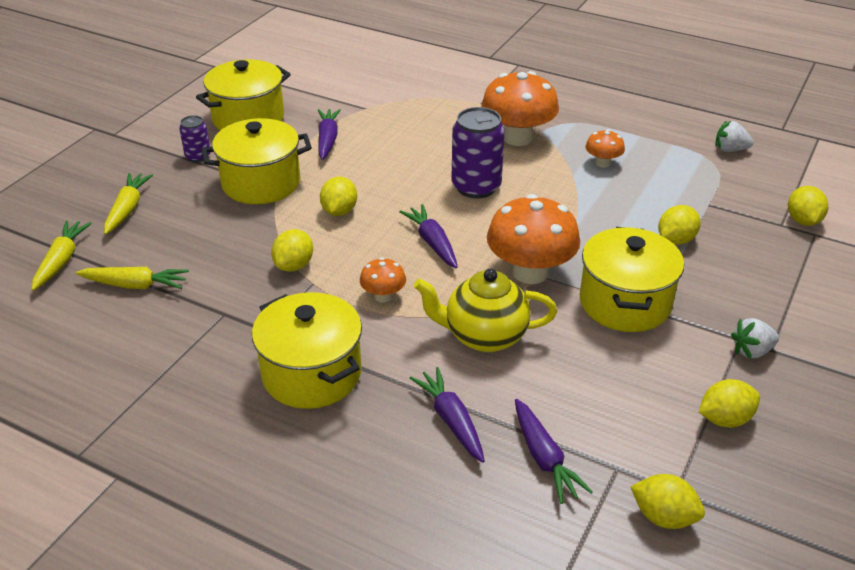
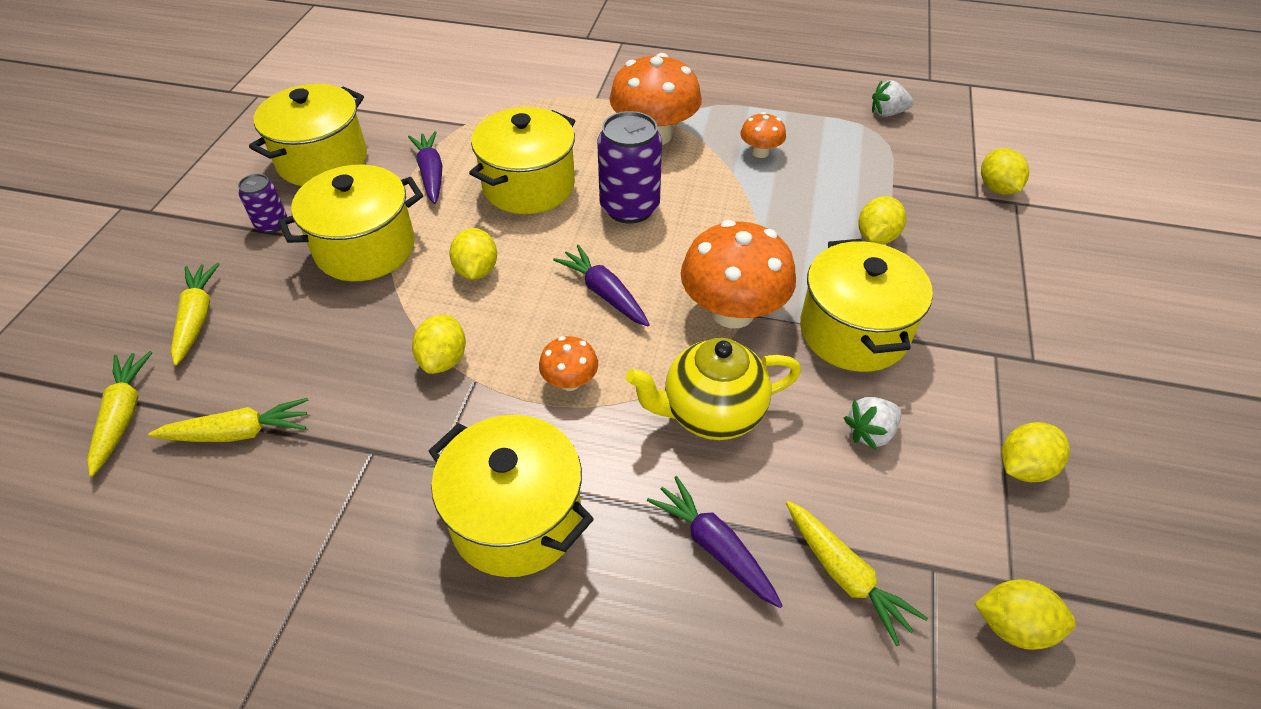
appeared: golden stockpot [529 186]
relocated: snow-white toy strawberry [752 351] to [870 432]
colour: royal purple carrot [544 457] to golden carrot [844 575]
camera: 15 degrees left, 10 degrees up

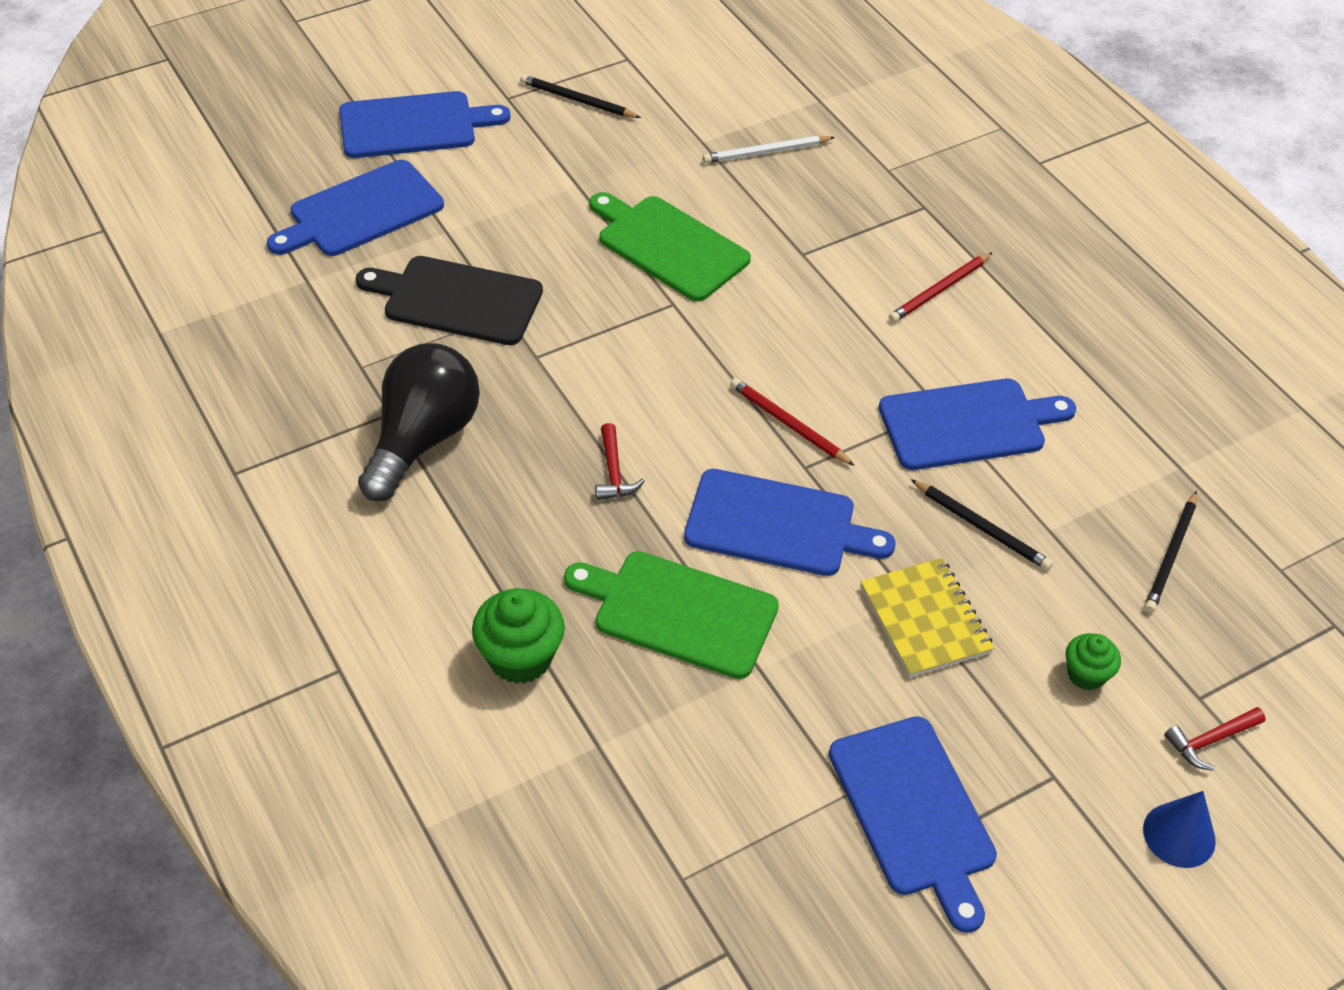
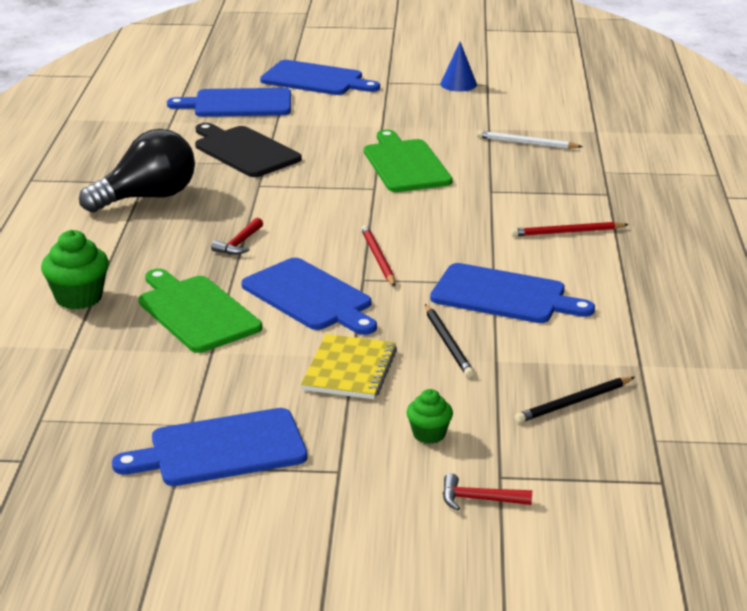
missing: black pencil [577 100]
relocated: blue solid cone [1179 835] to [458 84]
spun: blue chopping board [914 812] = [221 449] 60 degrees clockwise
camera: 35 degrees right, 20 degrees down

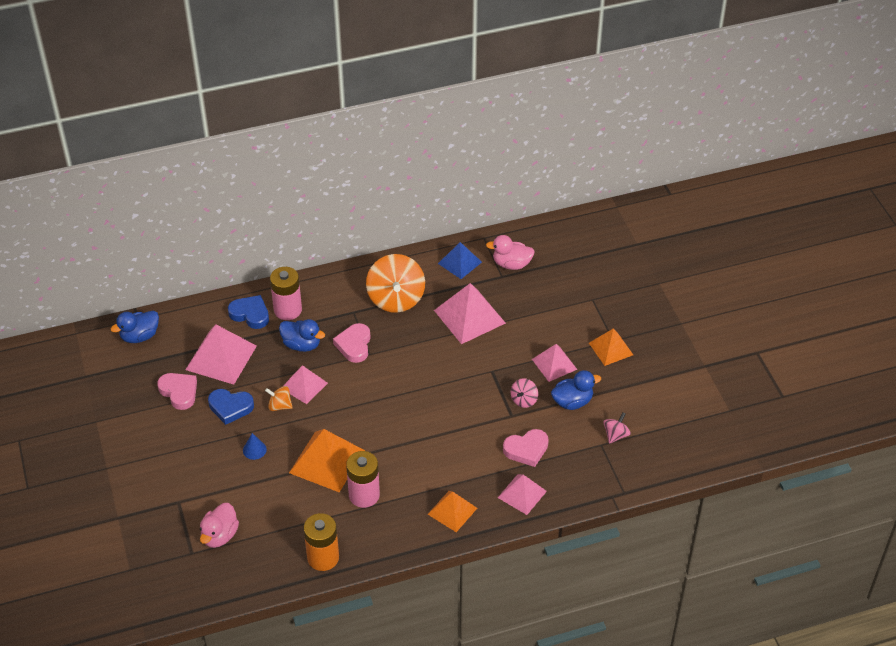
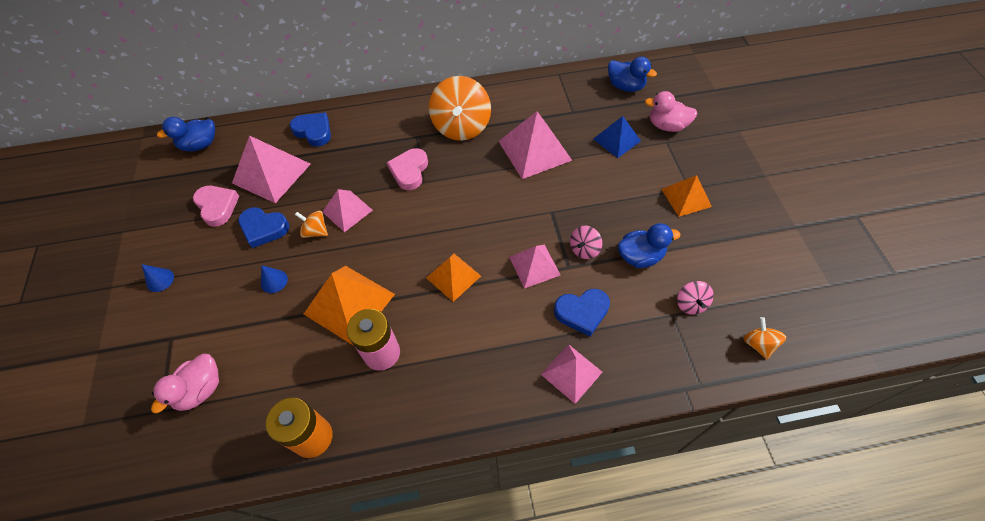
missing: rose-pink AA battery [288 310]
appeared: blue solid cone [160 280]; bright orange spinning top [758 344]
relocated: bright orange solid pyramid [452 511] to [453 276]; rose-pink solid pyramid [554 364] to [534 266]; blue solid pyramid [460 262] to [617 140]; blue rubber duck [302 345] to [625 86]; rose-pink rubber duck [511 264] to [667 126]
colour: rose-pink love heart [526 449] to blue love heart [582 312]
spun: rose-pink spinning top [616 435] = [690 304] 135 degrees clockwise
camera: 10 degrees right, 10 degrees up

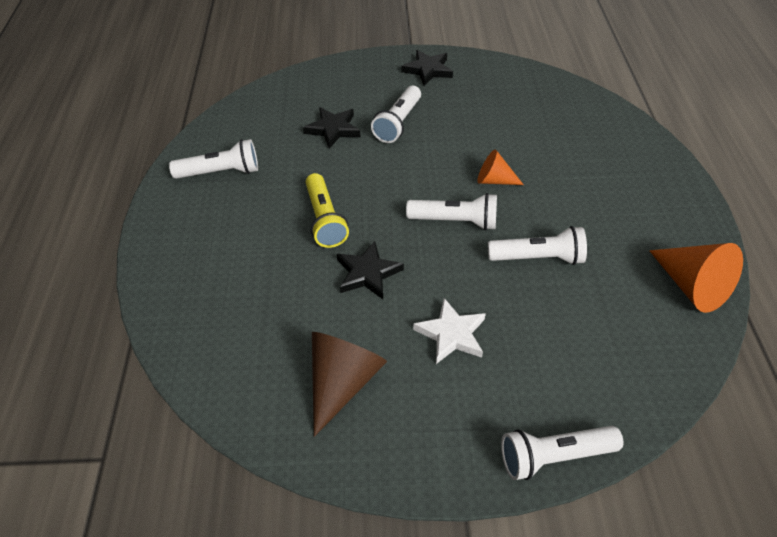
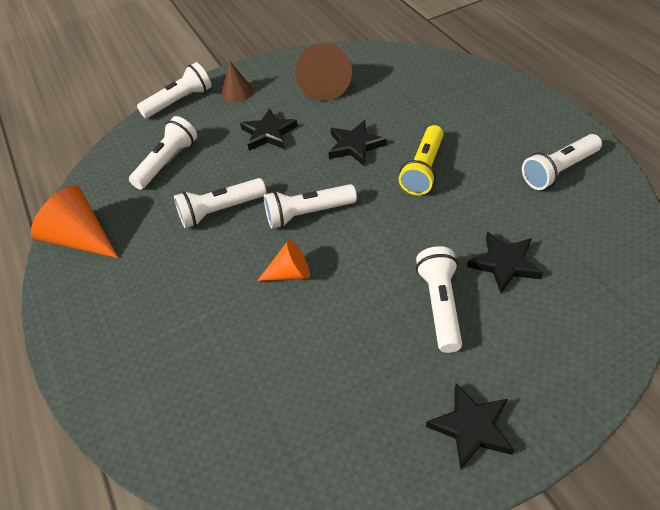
appeared: snow-white pocket torch [167 162]; russet solid cone [237 92]
colour: snow-white star shape [451 334] to black star shape [268 133]
spun: golden pocket torch [324 219] = [423 169] 120 degrees counterclockwise
camera: 160 degrees right, 0 degrees up

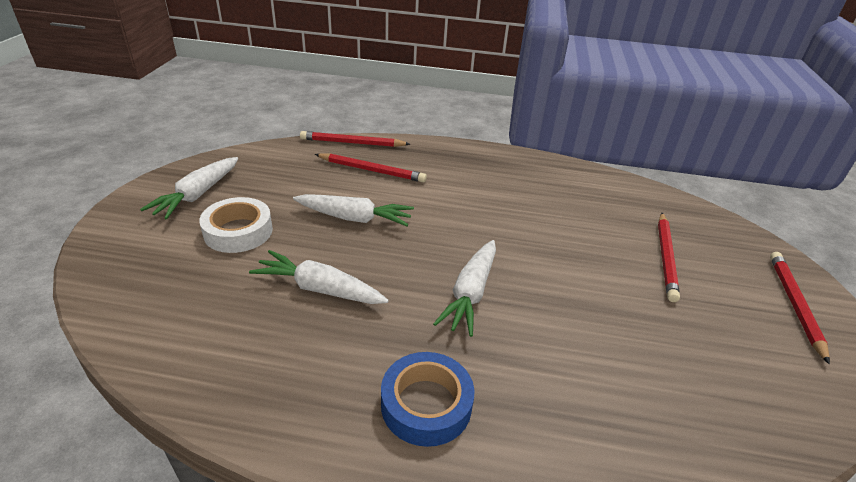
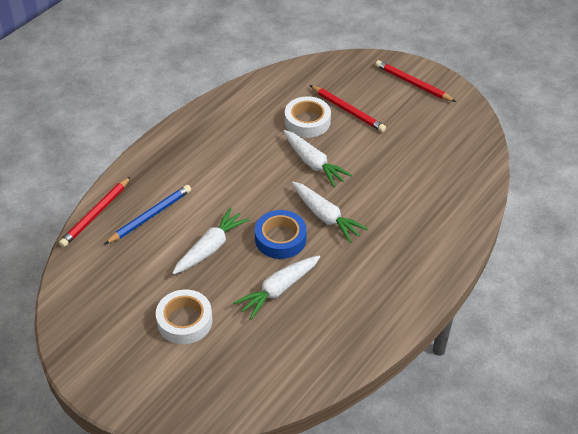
appeared: snow-white tape [307 121]
relocated: blue tape [426 404] to [280 239]; snow-white carrot [197 195] to [313 163]
colour: crimson pencil [372 170] to blue pencil [151 216]
camera: 60 degrees left, 10 degrees up

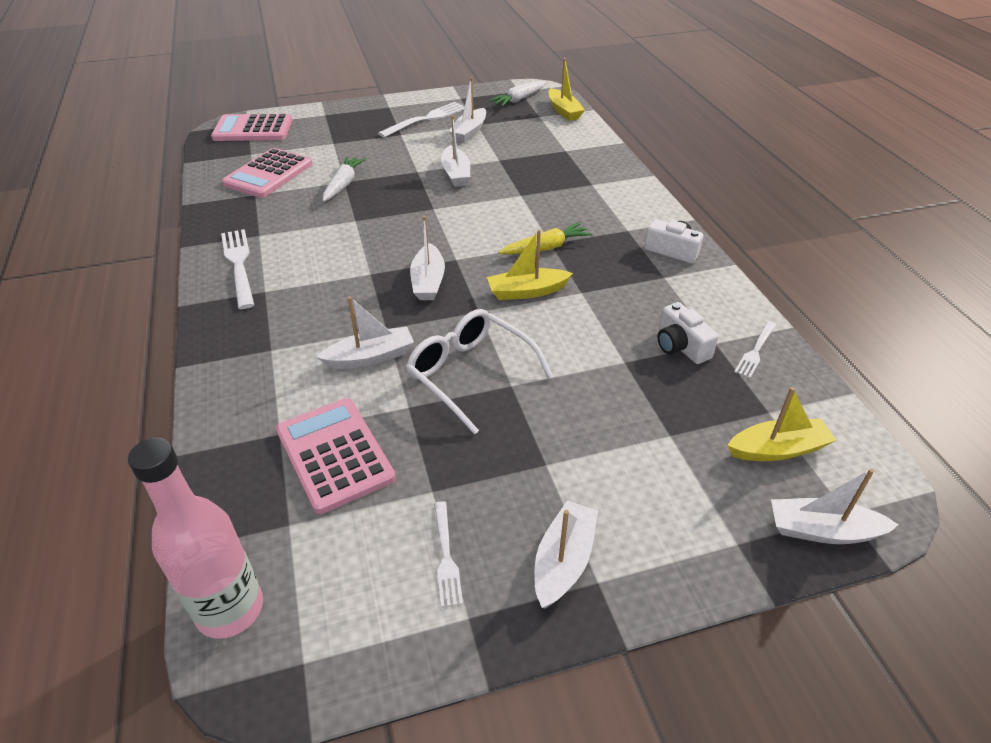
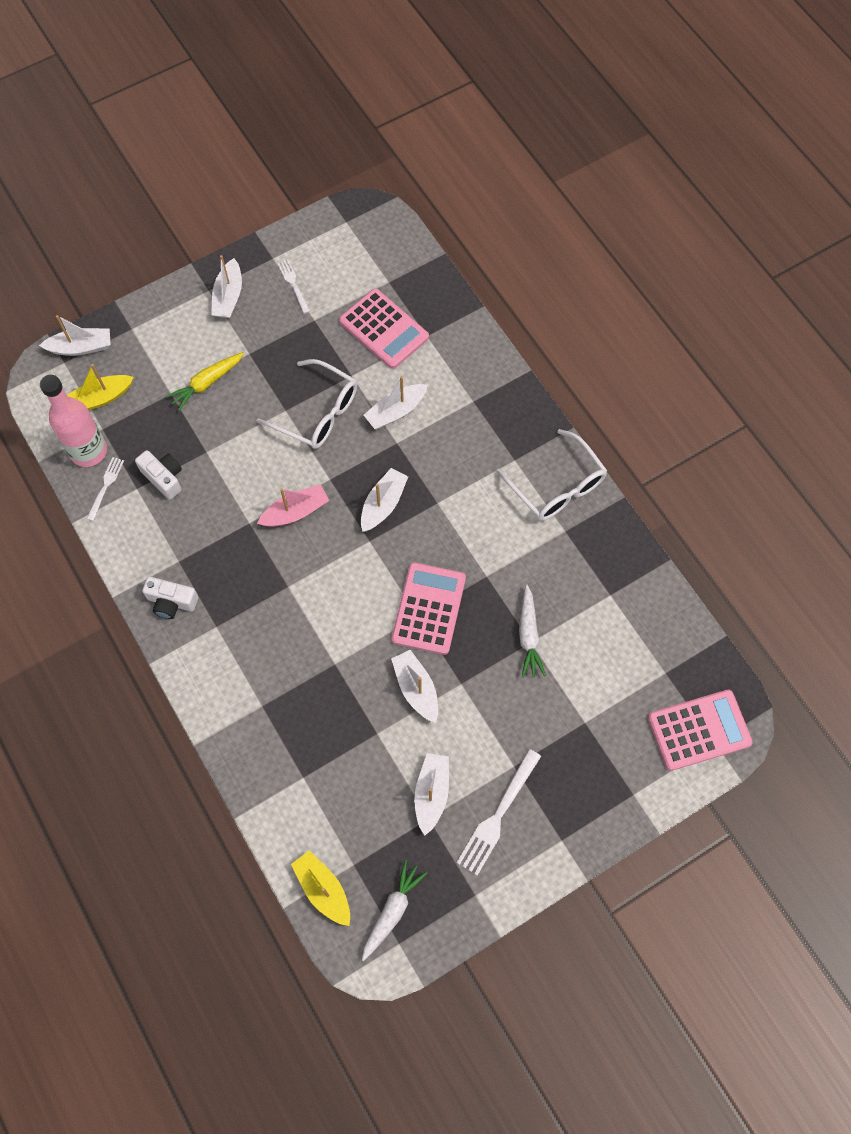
relocated: rose-pink flask [230 609] to [89 451]; golden carrot [546 248] to [206 383]; rose-pink pocket calculator [268 174] to [429 609]
exchanged: snow-white table fork [239 265] to snow-white glasses [556 485]
colour: golden sailboat [527 292] to rose-pink sailboat [295 512]
spun: snow-white sailboat [428 281] = [383 504] 45 degrees clockwise
camera: 165 degrees right, 25 degrees up

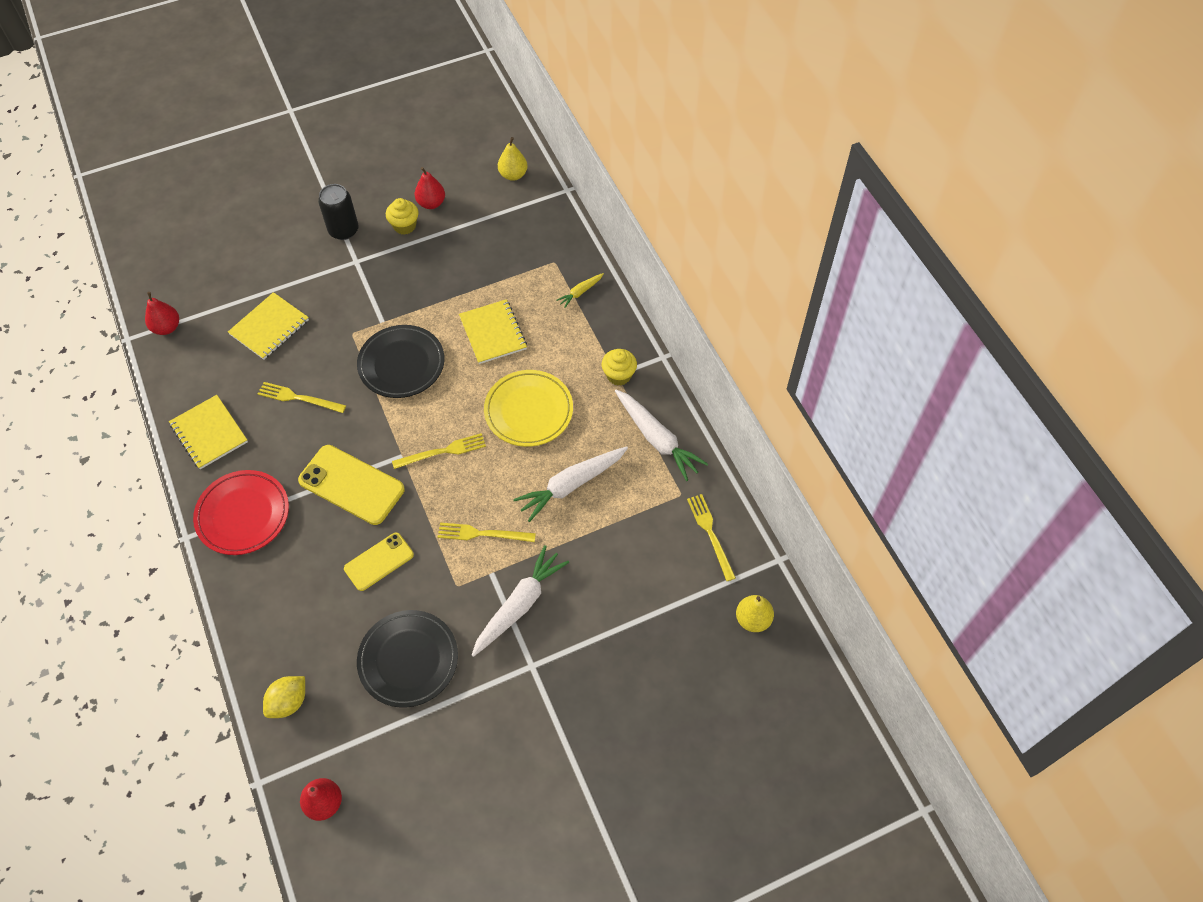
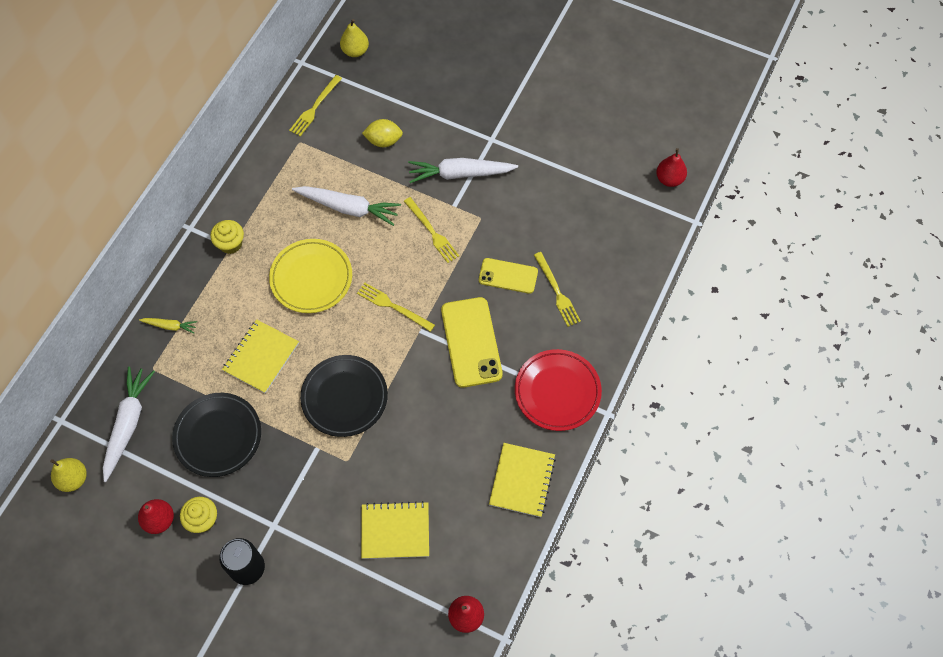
relocated: snow-white carrot [657 439] to [128 424]; black dinner plate [408 660] to [218 436]; golden toy lemon [289 702] to [383 141]; golden table fork [299 398] to [556 291]
camera: 130 degrees left, 5 degrees up

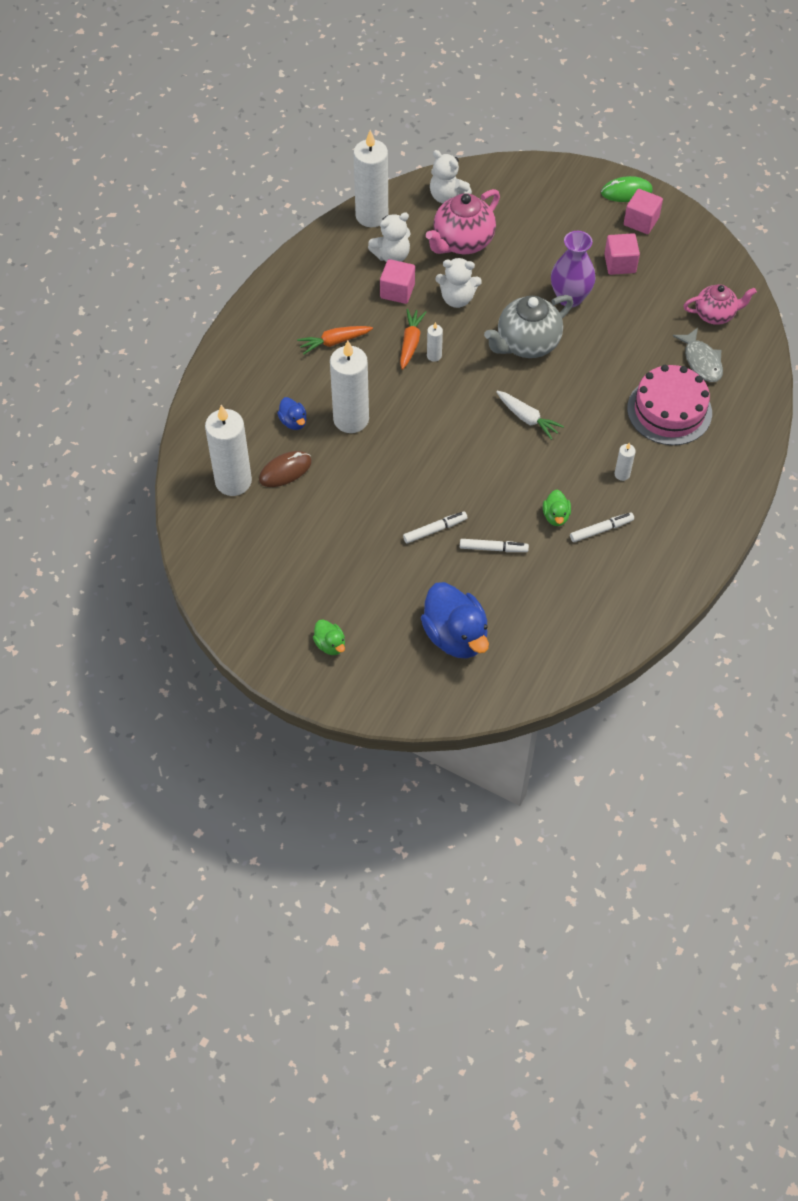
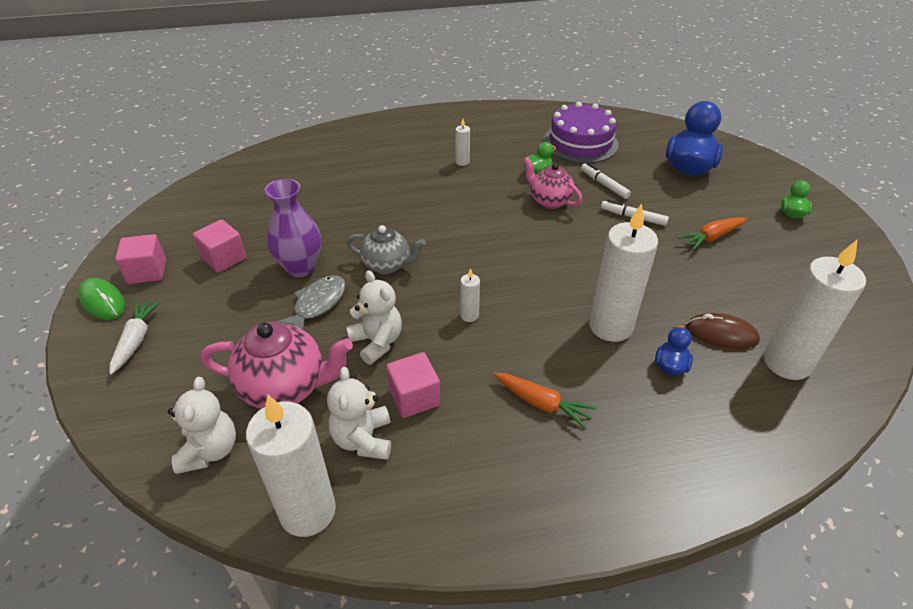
missing: snow-white marker pen [601 530]; rose-pink layer cake [669 410]
appeared: royal purple layer cake [580 142]
relocated: snow-white carrot [527 418] to [136 340]; grey fish figure [701 361] to [317 304]; rose-pink china teapot [715 315] to [549 201]; bright orange carrot [410 343] to [711 237]
spun: snow-white teddy [392 256] = [363 439] 120 degrees counterclockwise
size: grey china teapot [527 344] = [387 265] x0.65
camera: 130 degrees left, 15 degrees down

